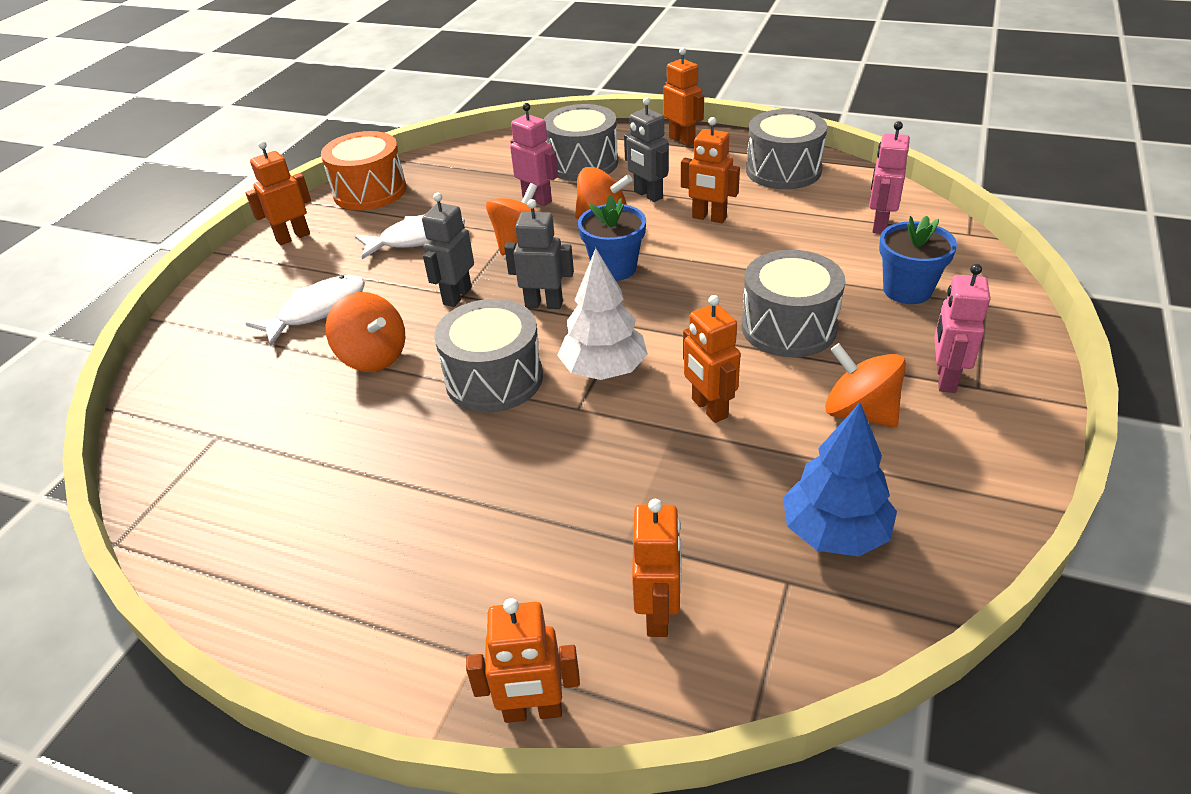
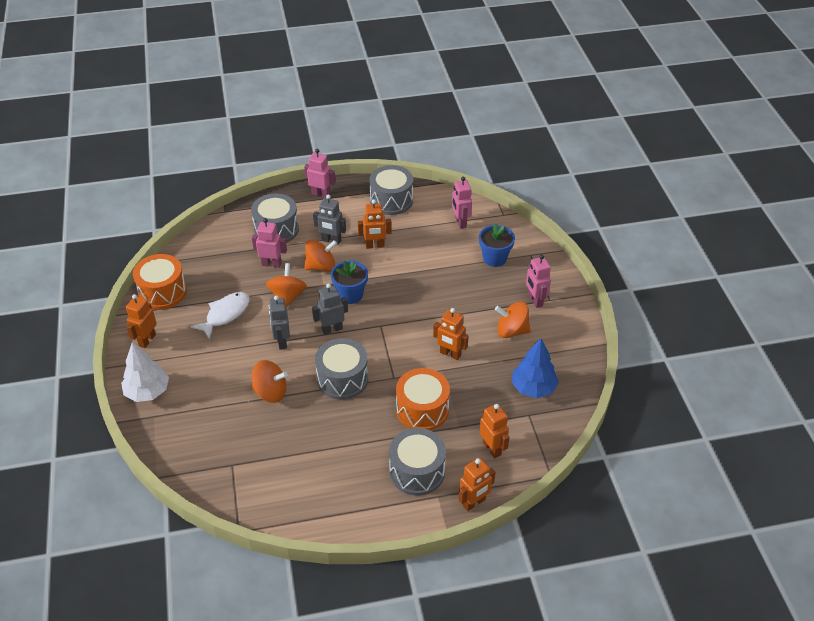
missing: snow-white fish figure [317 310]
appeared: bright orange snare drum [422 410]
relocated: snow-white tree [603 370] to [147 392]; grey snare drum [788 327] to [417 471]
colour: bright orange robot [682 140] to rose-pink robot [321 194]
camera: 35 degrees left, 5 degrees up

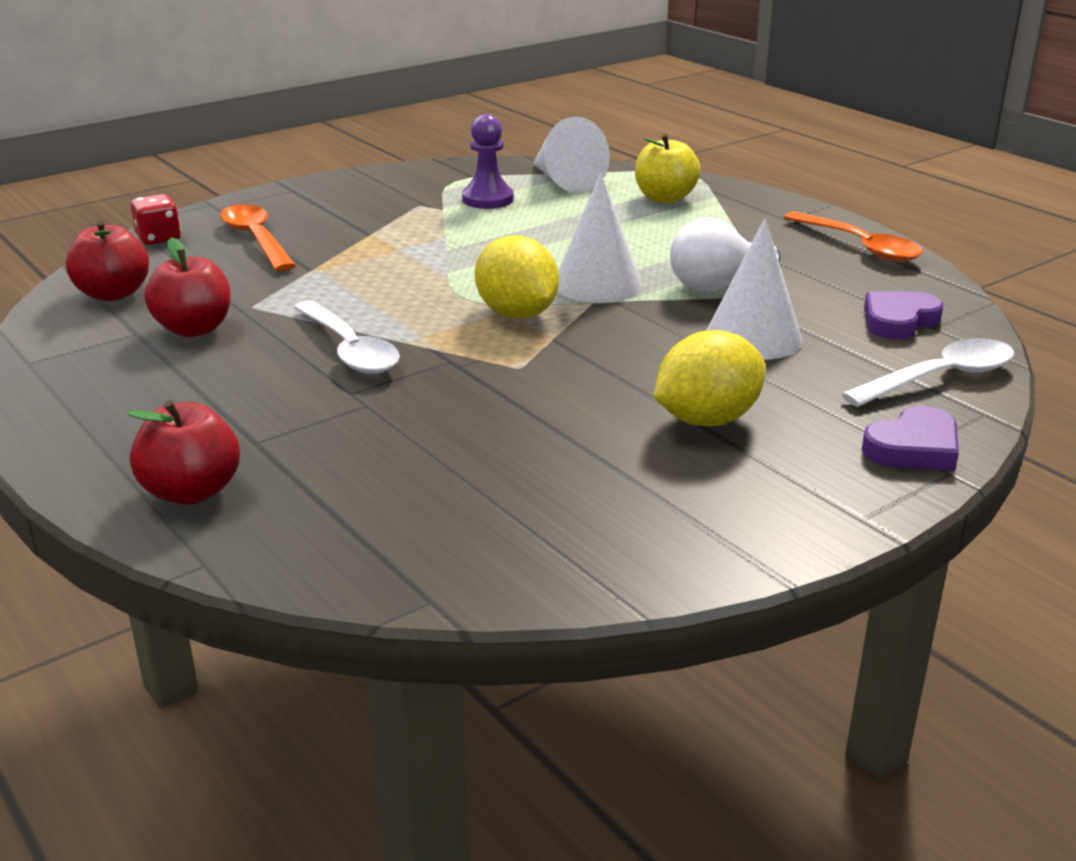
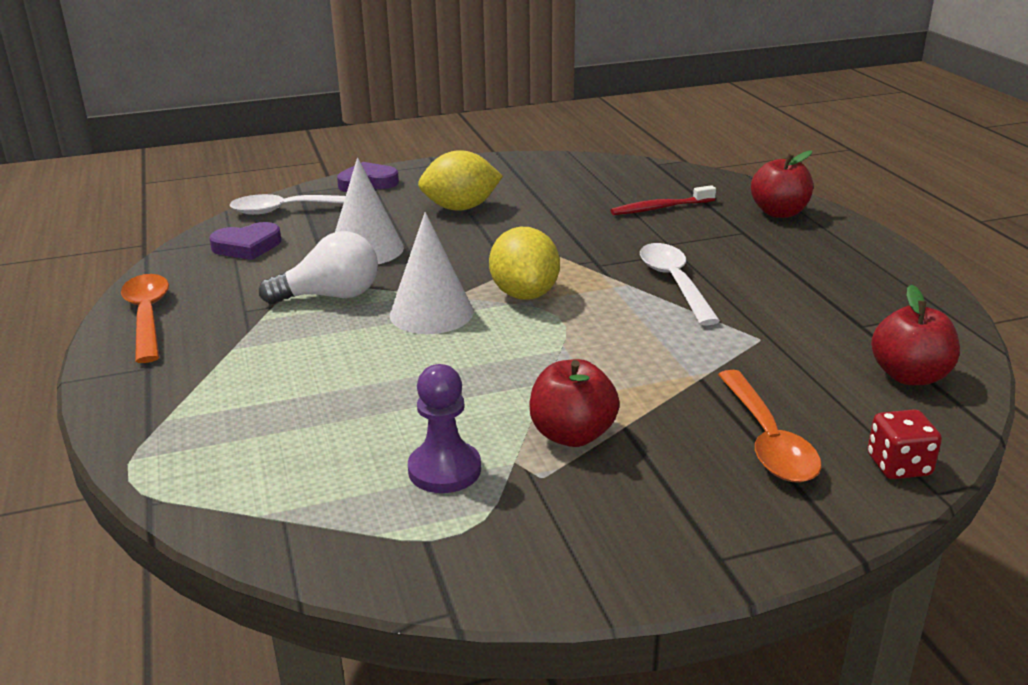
missing: snow-white solid cone [564 181]; golden apple [665 198]
appeared: crimson toothbrush [660 208]
relocated: crimson apple [194 329] to [572 435]
camera: 160 degrees left, 0 degrees up

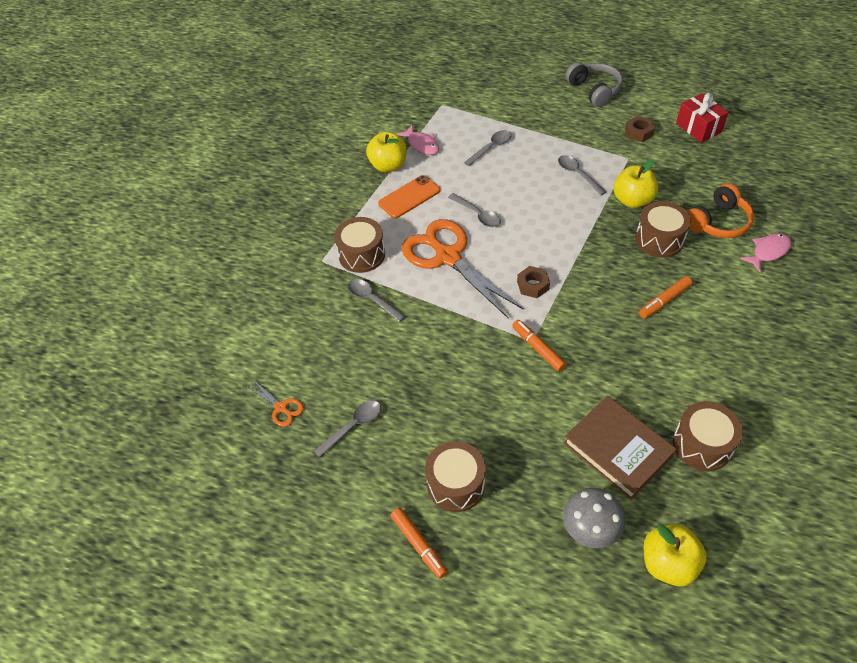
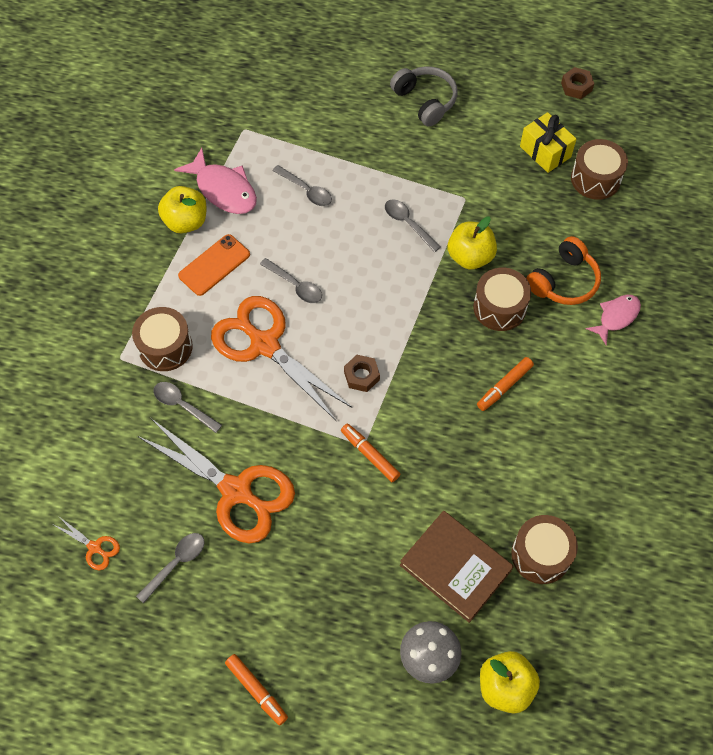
appeared: bright orange scissors [236 491]
relocated: russet nut [638 132] to [576 86]; russet snare drum [455 484] to [595 179]
colour: crimson wrapped gift [698 128] to golden wrapped gift [545 151]
spun: grey tablespoon [491 148] = [306 190] 90 degrees clockwise
size: rose-pink fish figure [421 145] = [223 189] x1.55
camera: 10 degrees left, 10 degrees up

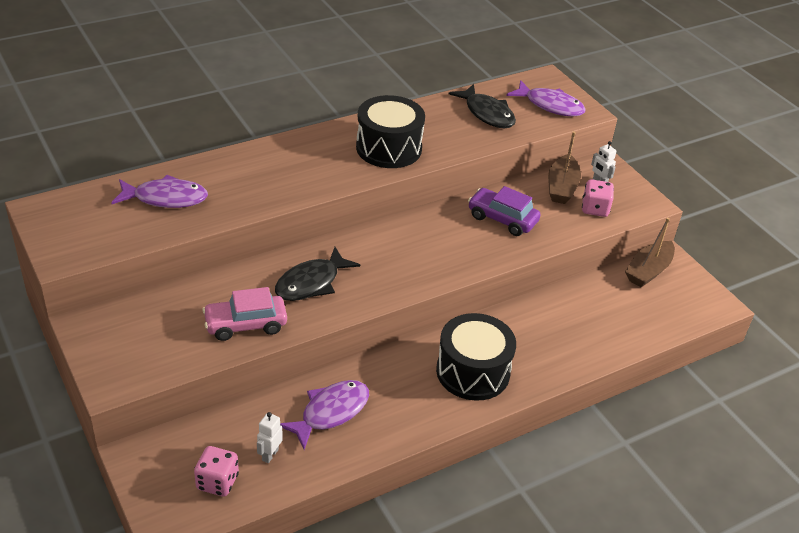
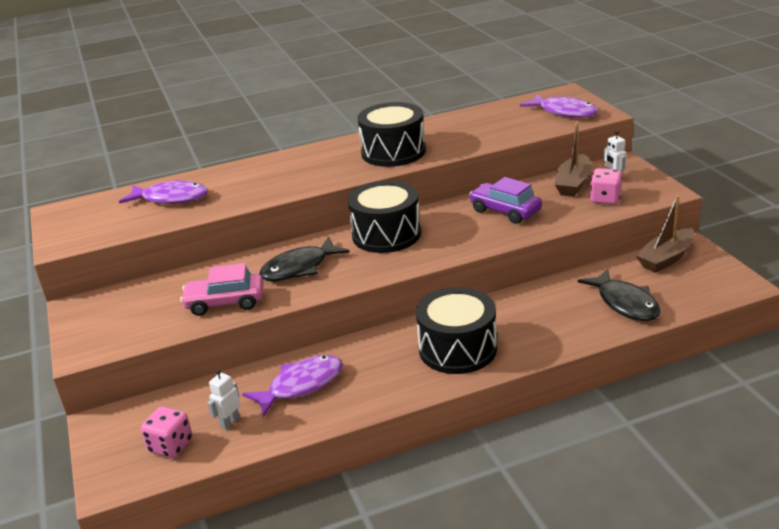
appeared: black snare drum [386 234]
relocated: black fish figure [487 113] to [625 303]
camera: 15 degrees right, 10 degrees down

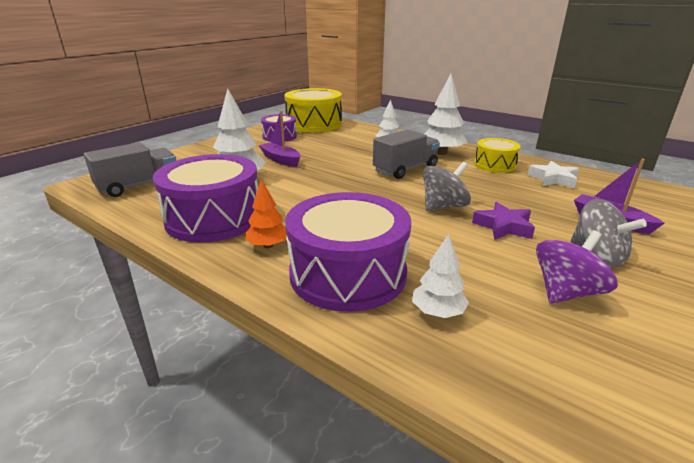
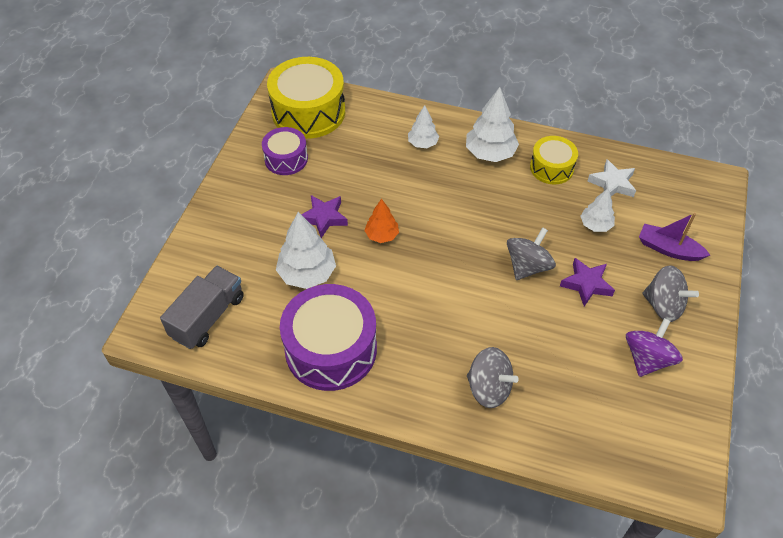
missing: grey toy truck [405 169]
relocated: bright orange tree [268 245] to [382 235]; snow-white tree [438 312] to [595 225]
exchanged: royal purple sailboat [281 160] to royal purple star shape [324 218]; royal purple snare drum [348 273] to grey spinning top [489 388]
camera: 20 degrees left, 25 degrees up

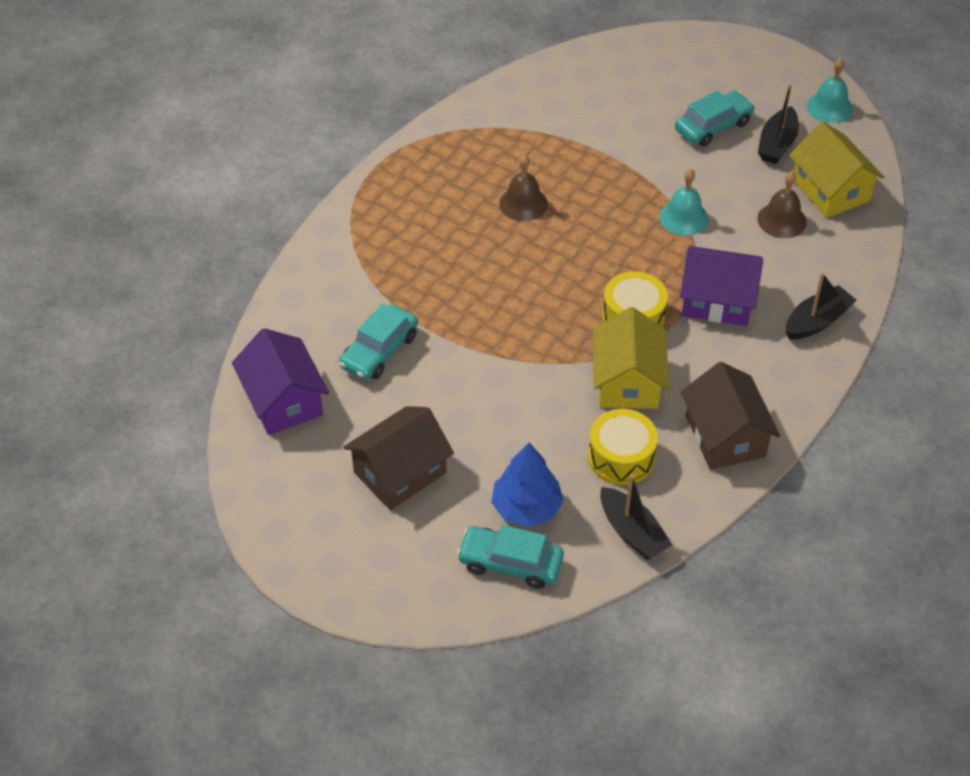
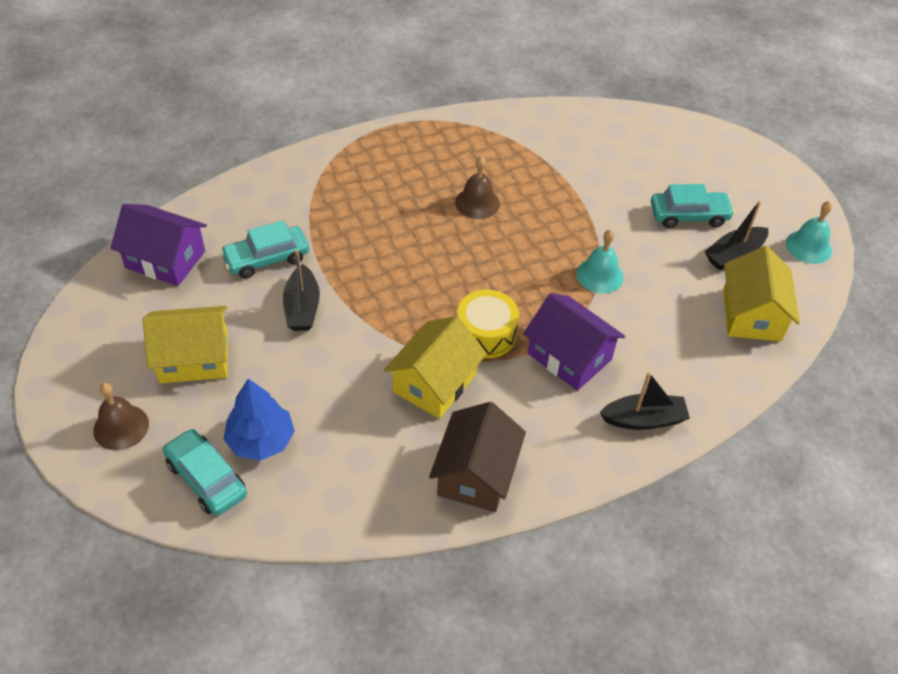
missing: golden snare drum [621 457]
relocated: russet hand bell [781 220] to [121 427]; black sailboat [632 532] to [302 308]
colour: russet toy house [400 472] to golden toy house [194 358]
spun: royal purple toy house [283 400] = [165 259] 75 degrees counterclockwise
camera: 30 degrees right, 0 degrees up

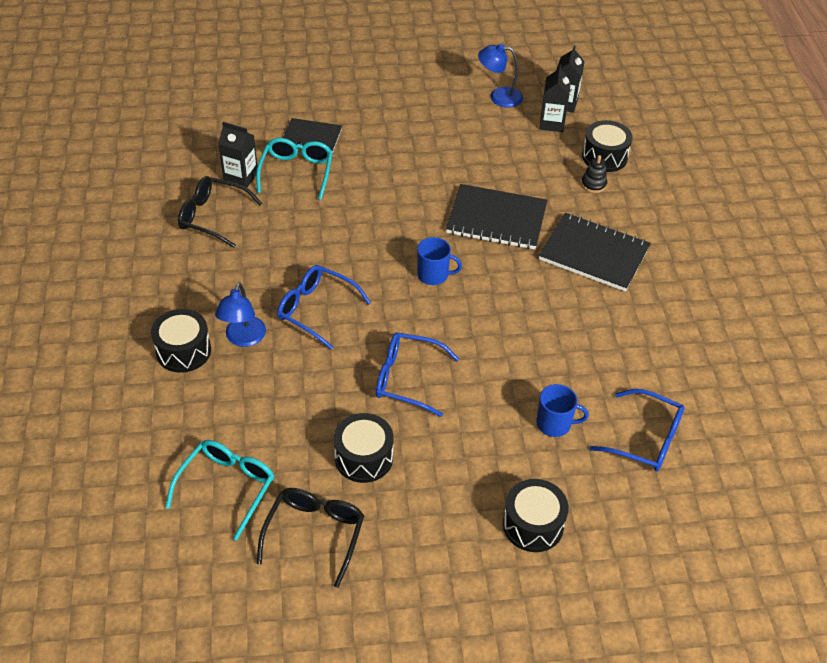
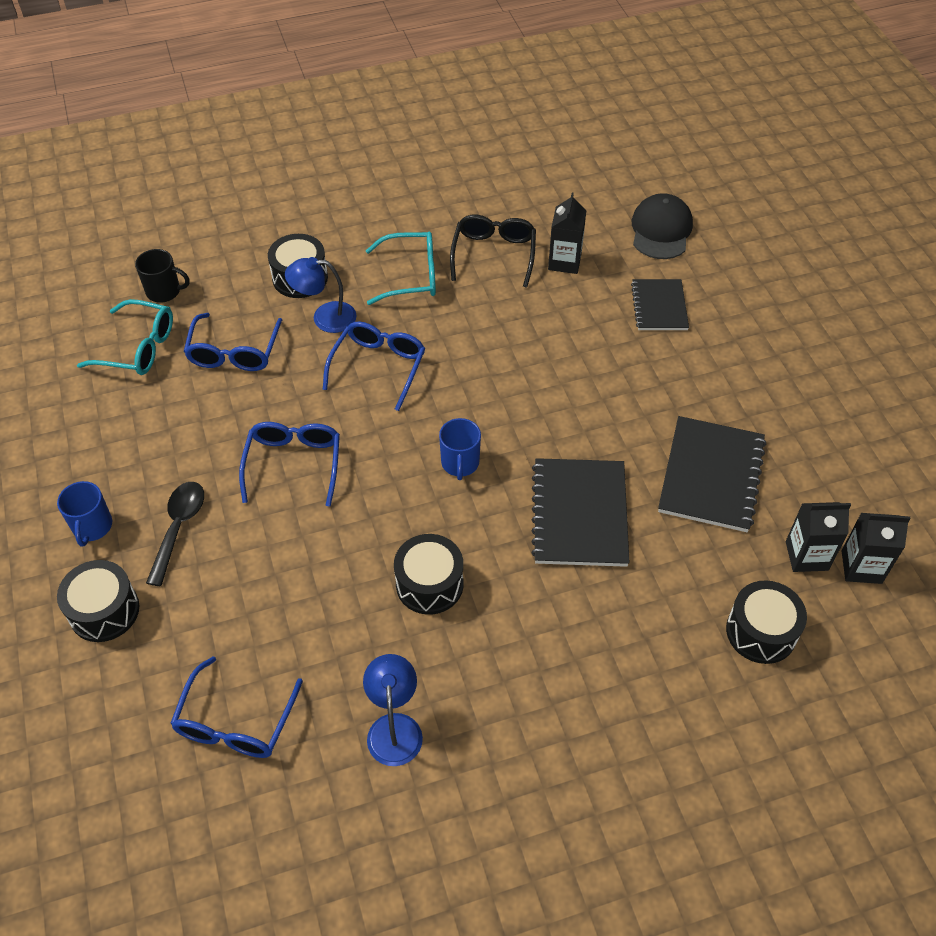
missing: black glasses [315 533]; black stacking rings [593 184]
appeared: black coffee mug [164 291]; black tablespoon [178 528]; blue glasses [234 352]; black peaked cap [661 230]
relocated: blue coffee mug [555 424] to [92 527]; blue desk lamp [499 97] to [394 727]; teal glasses [296 172] to [411 276]; black snare drum [364 457] to [429 584]; black notepad [594 254] to [711 476]
camera: 80 degrees right, 5 degrees up

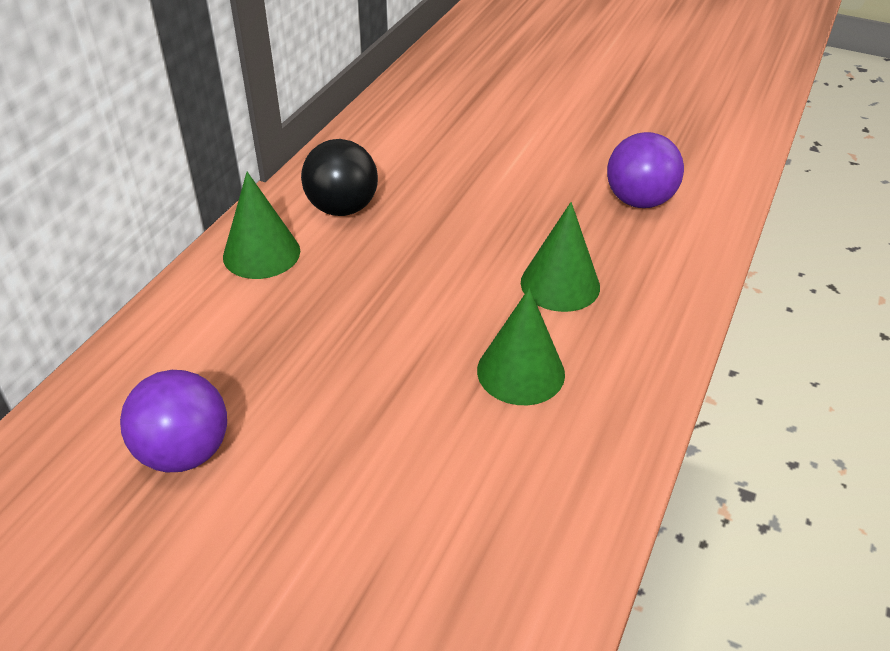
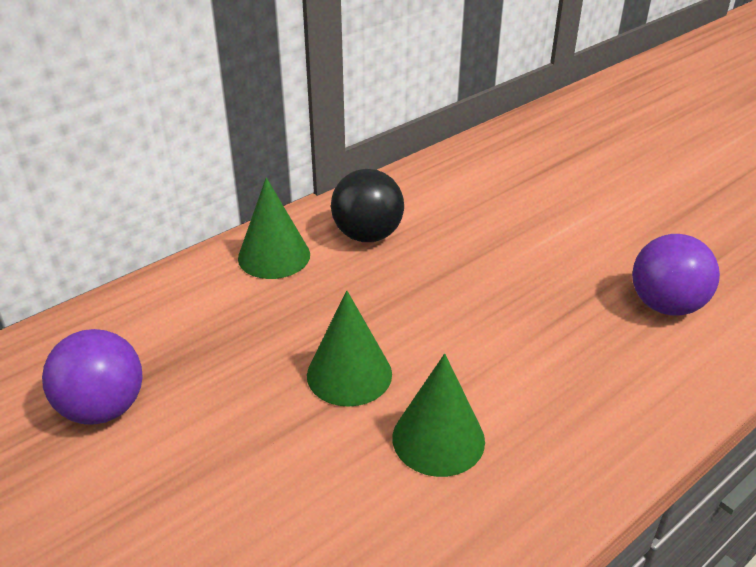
relocated: emerald solid cone [560 284] to [349 374]
camera: 25 degrees right, 5 degrees down

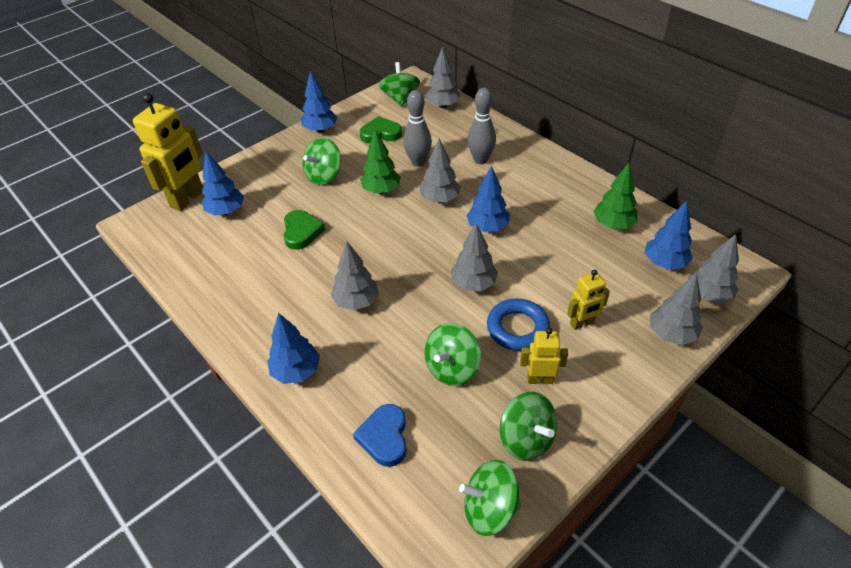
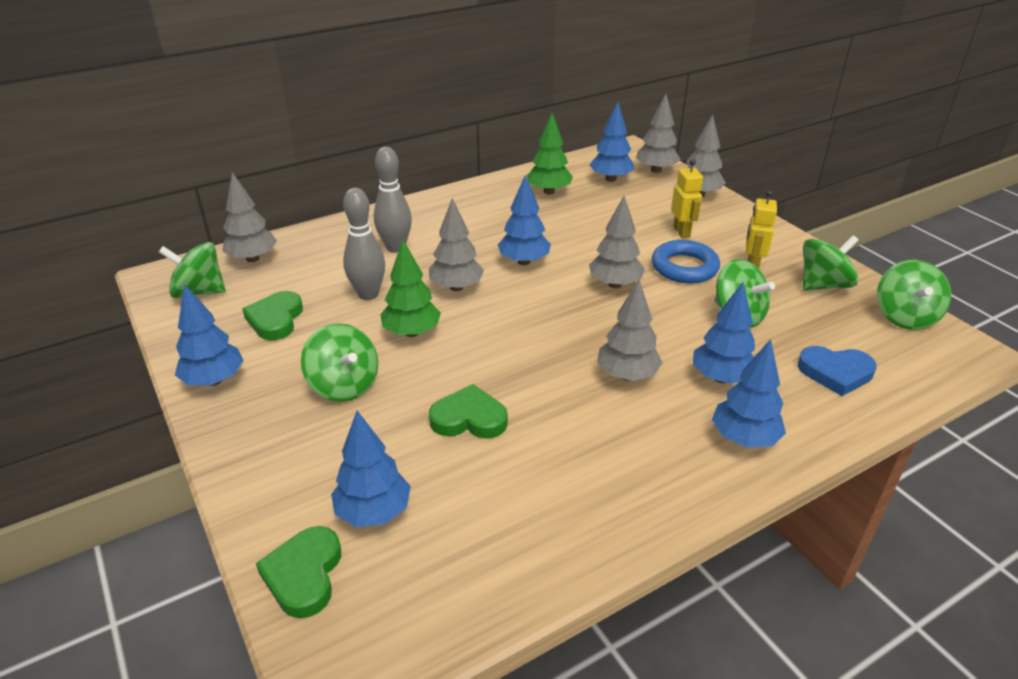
appeared: blue tree [721 378]
exchanged: golden robot [187 199] to emerald love heart [304 575]
camera: 80 degrees left, 10 degrees down

